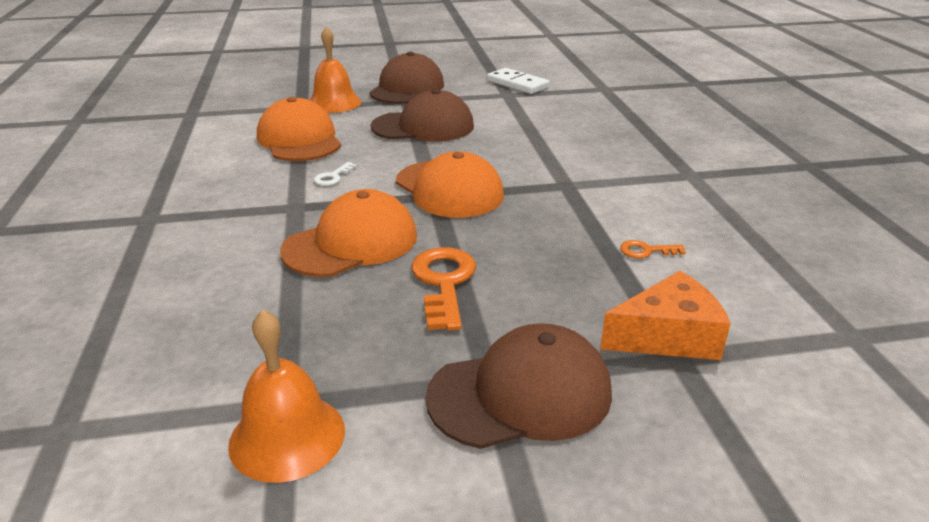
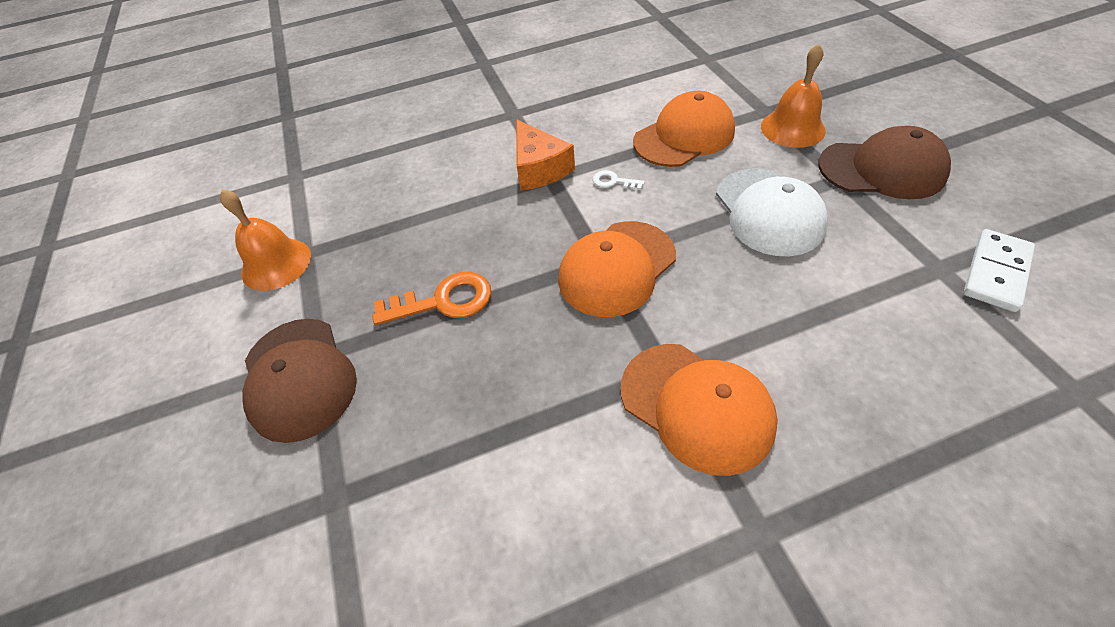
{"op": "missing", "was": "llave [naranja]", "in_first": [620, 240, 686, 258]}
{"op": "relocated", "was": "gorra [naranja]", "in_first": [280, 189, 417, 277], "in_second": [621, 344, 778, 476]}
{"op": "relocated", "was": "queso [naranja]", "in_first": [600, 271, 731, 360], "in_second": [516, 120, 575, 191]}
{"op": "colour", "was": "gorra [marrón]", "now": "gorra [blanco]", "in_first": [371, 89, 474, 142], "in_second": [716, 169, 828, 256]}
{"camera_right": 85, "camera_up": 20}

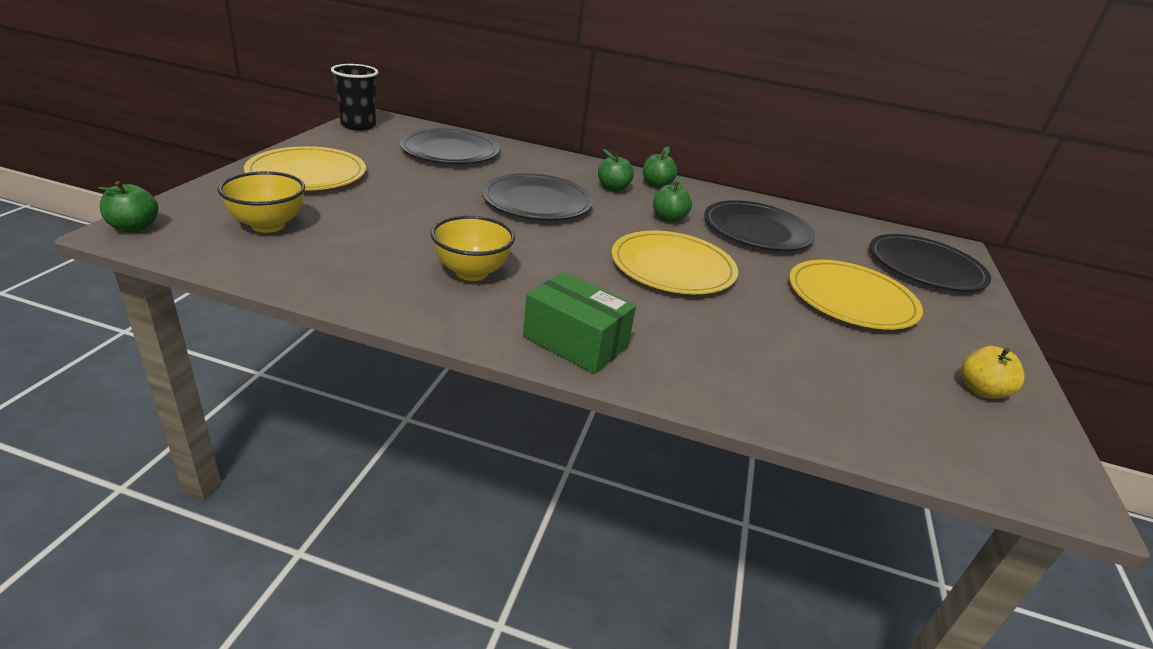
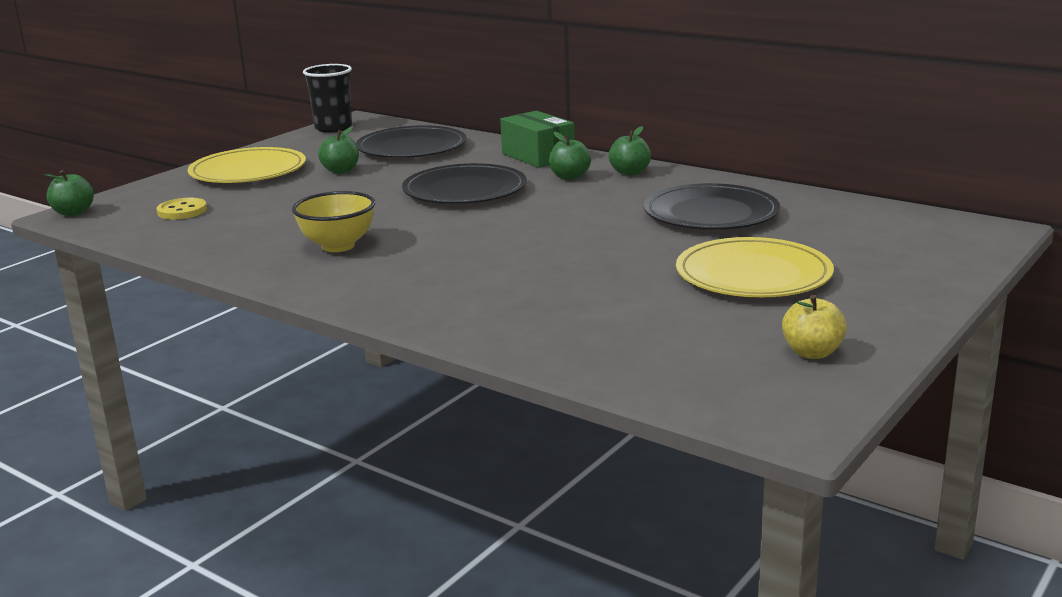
{"op": "missing", "was": "plato [amarillo]", "in_first": [612, 231, 738, 294]}
{"op": "missing", "was": "plato [negro]", "in_first": [869, 234, 991, 291]}
{"op": "relocated", "was": "caja [verde]", "in_first": [523, 272, 636, 374], "in_second": [500, 111, 575, 168]}
{"op": "relocated", "was": "manzana [verde]", "in_first": [653, 177, 692, 223], "in_second": [318, 126, 359, 174]}
{"op": "exchanged", "was": "cuenco [amarillo]", "now": "botón [amarillo]", "in_first": [218, 171, 305, 233], "in_second": [157, 198, 207, 219]}
{"camera_right": 25, "camera_up": -10}

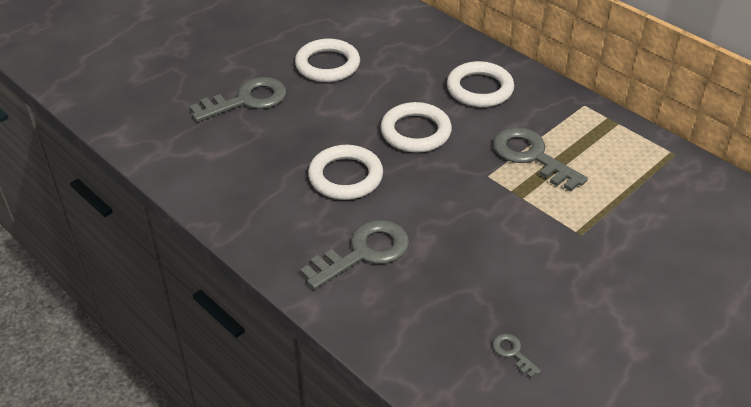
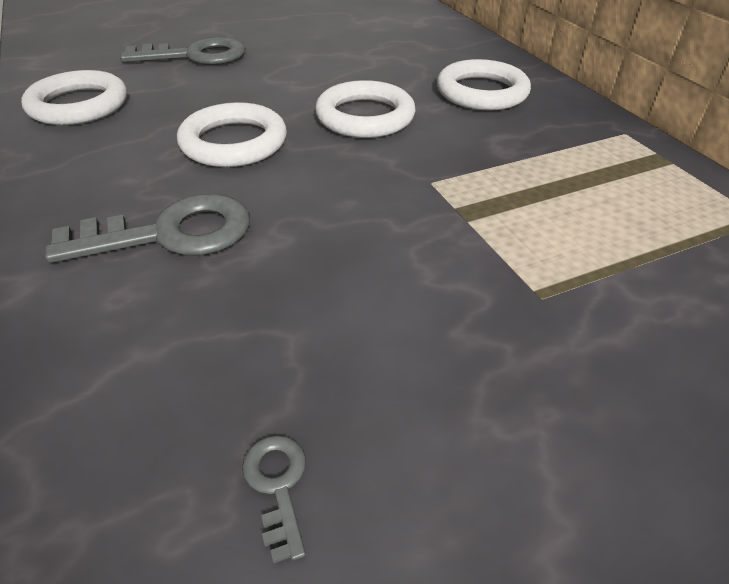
{"op": "missing", "was": "llave [gris]", "in_first": [493, 127, 588, 192]}
{"op": "relocated", "was": "anillo [blanco]", "in_first": [295, 39, 360, 82], "in_second": [21, 70, 127, 125]}
{"camera_right": 20, "camera_up": 0}

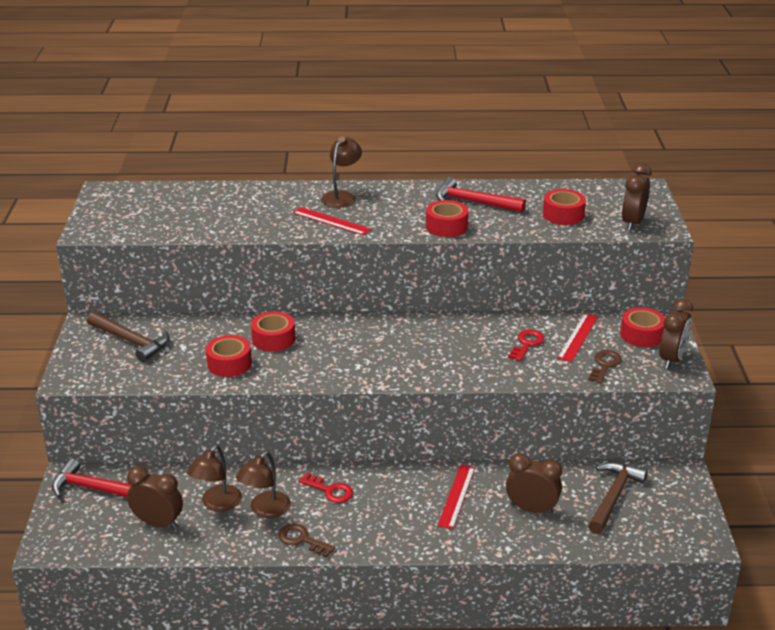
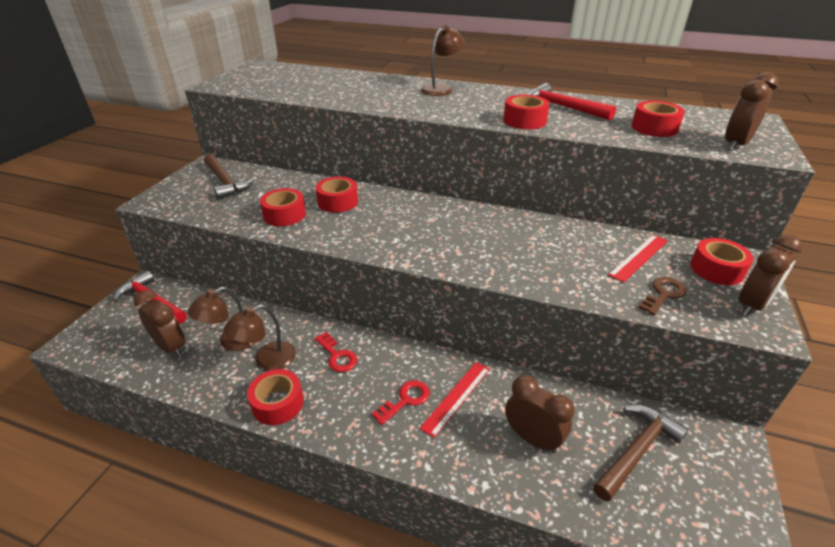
{"op": "missing", "was": "regla [rojo]", "in_first": [293, 207, 371, 235]}
{"op": "relocated", "was": "llave [rojo]", "in_first": [508, 330, 544, 361], "in_second": [372, 380, 430, 425]}
{"op": "exchanged", "was": "llave [marrón]", "now": "cinta adhesiva [rojo]", "in_first": [279, 524, 335, 558], "in_second": [247, 369, 304, 425]}
{"camera_right": 20, "camera_up": 5}

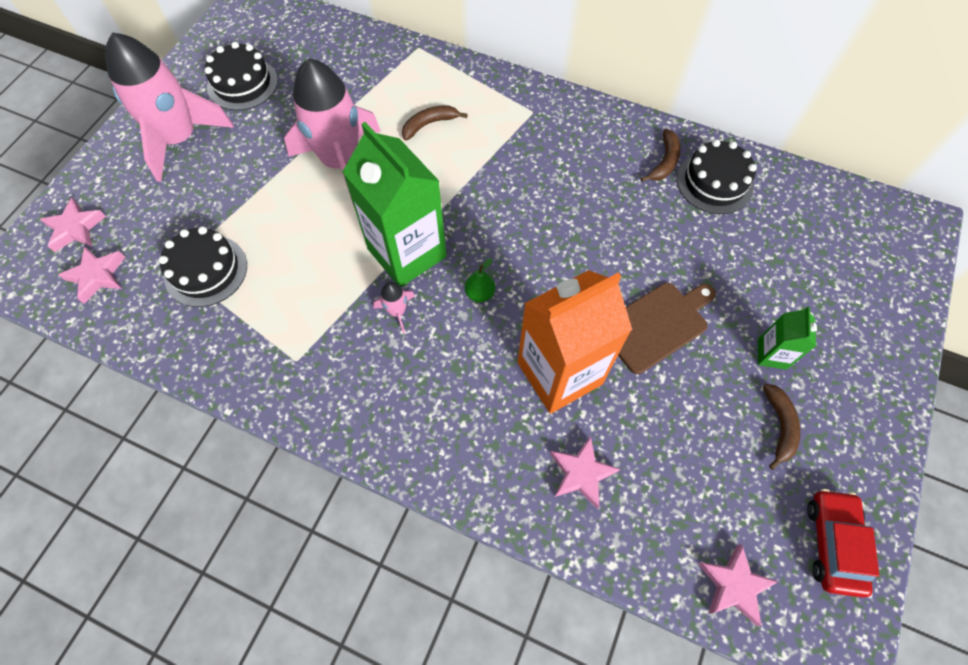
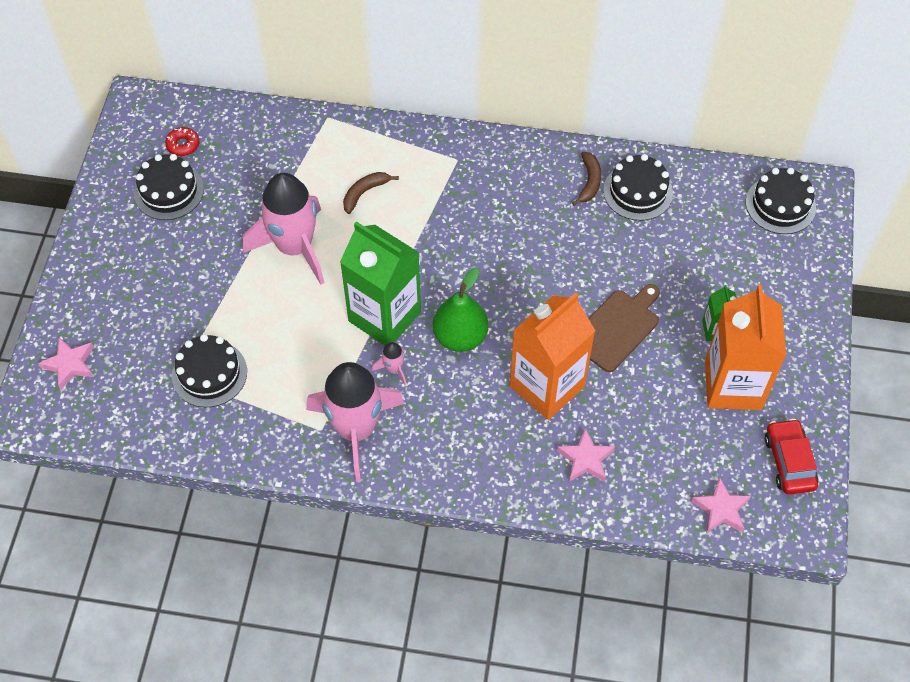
{"op": "missing", "was": "estrella [rosa]", "in_first": [58, 246, 125, 304]}
{"op": "appeared", "now": "rosquilla [rojo]", "in_second": [165, 127, 200, 156]}
{"op": "appeared", "now": "tarta [negro]", "in_second": [746, 168, 816, 234]}
{"op": "relocated", "was": "cohete [rosa]", "in_first": [105, 32, 234, 182], "in_second": [306, 362, 405, 482]}
{"op": "exchanged", "was": "plátano [marrón]", "now": "cartón de leche [naranja]", "in_first": [763, 384, 801, 470], "in_second": [705, 285, 786, 410]}
{"op": "size", "was": "pera [verde]", "in_first": [465, 258, 495, 302], "in_second": [433, 267, 488, 352], "ratio": 2.03}
{"camera_right": -15, "camera_up": -5}

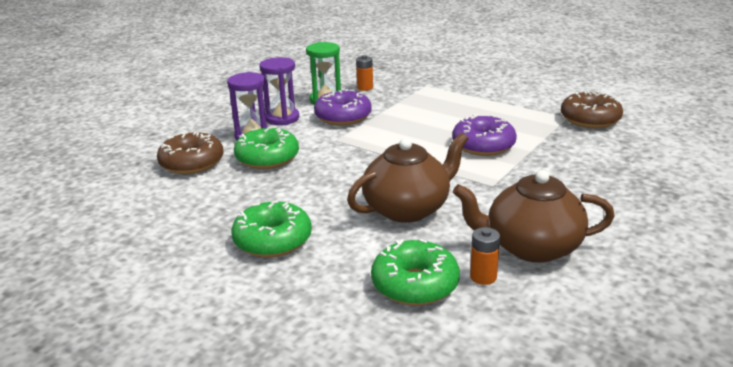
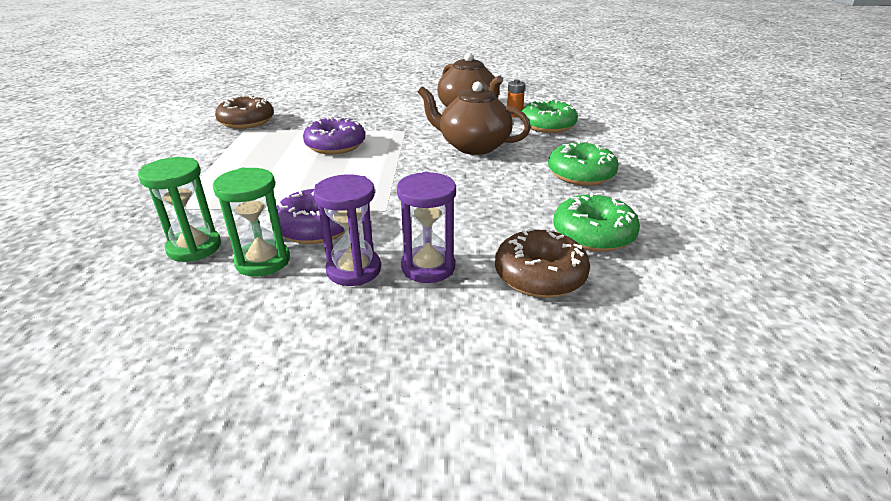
{"op": "relocated", "was": "rosquilla [verde]", "in_first": [234, 127, 299, 169], "in_second": [553, 192, 640, 252]}
{"op": "exchanged", "was": "pila [naranja]", "now": "reloj de arena [verde]", "in_first": [356, 55, 373, 91], "in_second": [138, 157, 221, 262]}
{"camera_right": -125, "camera_up": 5}

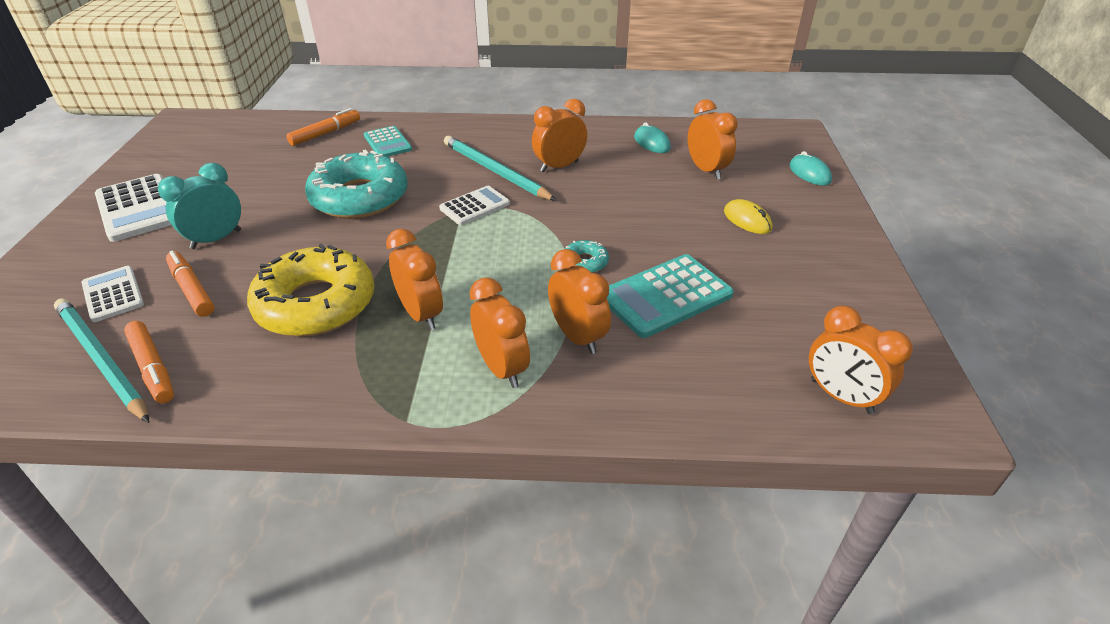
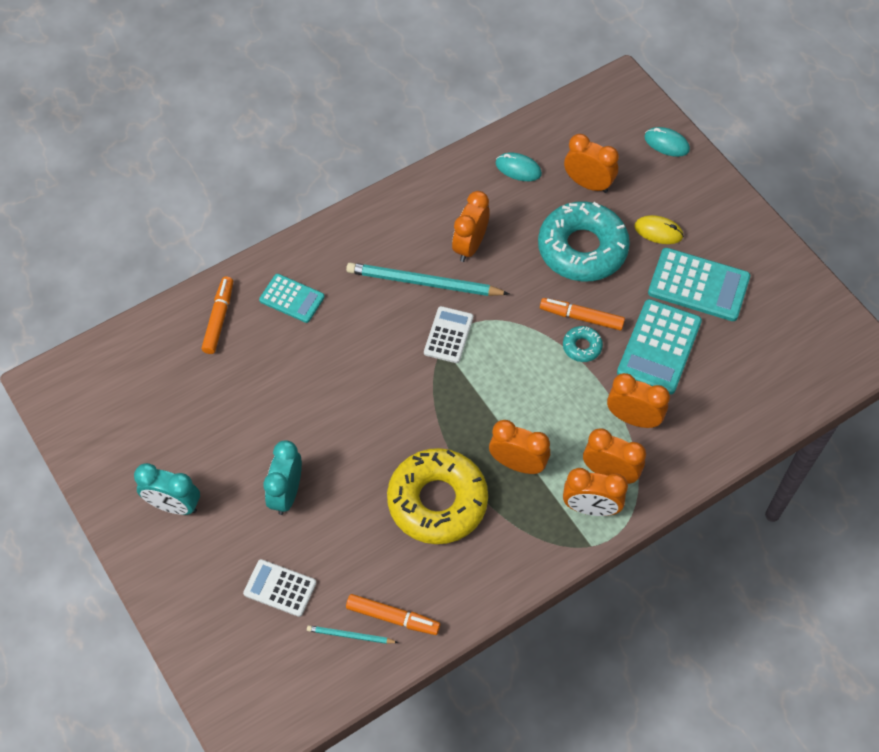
{"op": "appeared", "now": "calculadora [turquesa]", "in_second": [648, 248, 750, 321]}
{"op": "relocated", "was": "rotulador [naranja]", "in_first": [166, 251, 214, 317], "in_second": [540, 298, 625, 330]}
{"op": "relocated", "was": "rosquilla [turquesa]", "in_first": [305, 149, 408, 219], "in_second": [538, 201, 630, 281]}
{"op": "relocated", "was": "despertador [naranja]", "in_first": [809, 306, 913, 414], "in_second": [563, 468, 628, 516]}
{"op": "exchanged", "was": "calculadora [blanco]", "now": "despertador [turquesa]", "in_first": [95, 174, 171, 242], "in_second": [134, 463, 200, 515]}
{"op": "size", "was": "lápiz [turquesa]", "in_first": [54, 298, 149, 423], "in_second": [307, 625, 398, 644], "ratio": 0.49}
{"camera_right": -35, "camera_up": 20}

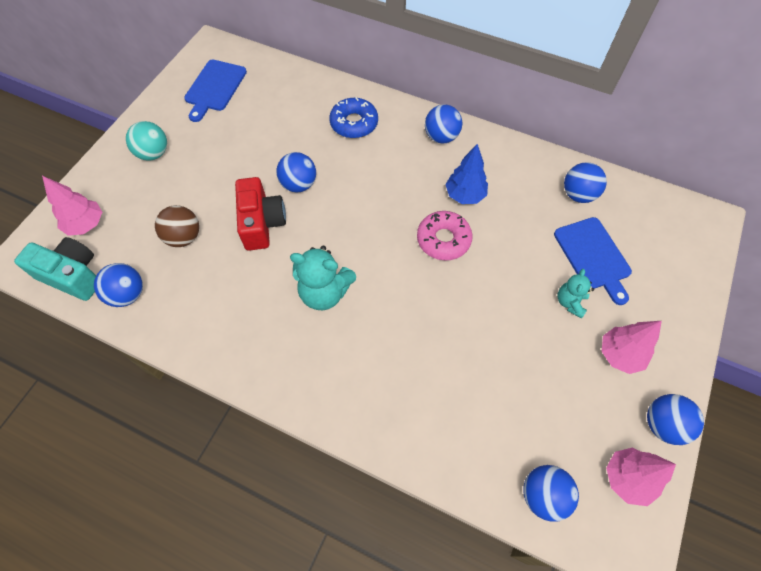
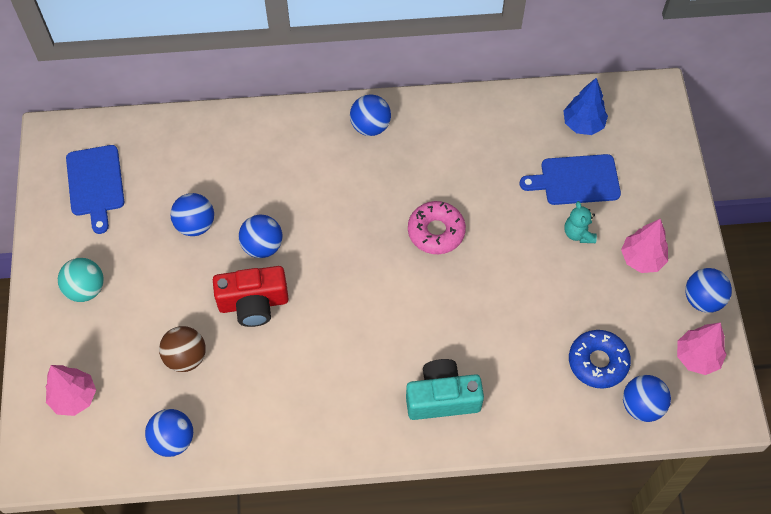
{"op": "missing", "was": "osito [turquesa]", "in_first": [290, 245, 356, 310]}
{"op": "relocated", "was": "cámara [turquesa]", "in_first": [14, 237, 96, 301], "in_second": [406, 359, 484, 420]}
{"op": "relocated", "was": "rosquilla [azul]", "in_first": [329, 97, 378, 138], "in_second": [569, 330, 631, 389]}
{"op": "relocated", "was": "árbol [azul]", "in_first": [445, 144, 488, 204], "in_second": [563, 78, 608, 135]}
{"op": "relocated", "was": "pelota [azul]", "in_first": [564, 162, 607, 203], "in_second": [170, 193, 214, 236]}
{"op": "spun", "was": "cámara [rojo]", "in_first": [235, 177, 286, 251], "in_second": [213, 266, 289, 327], "clockwise": 120}
{"op": "spun", "was": "tabla de cortar [azul]", "in_first": [554, 217, 632, 305], "in_second": [520, 154, 621, 205], "clockwise": 135}
{"camera_right": -30, "camera_up": 0}

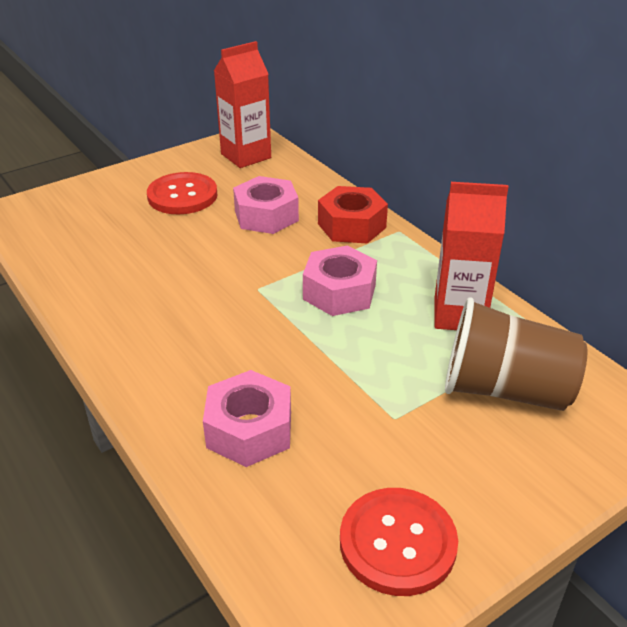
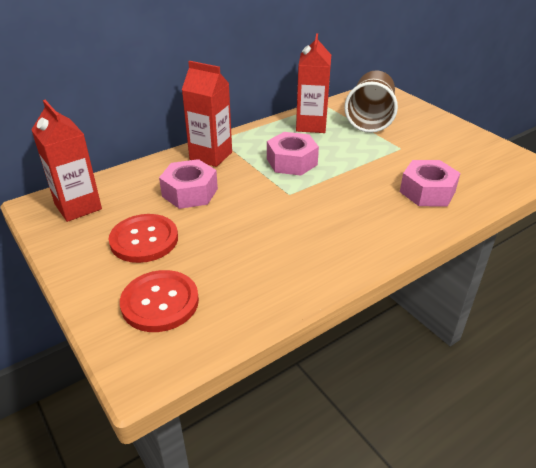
{"op": "relocated", "was": "botón [rojo]", "in_first": [340, 488, 458, 596], "in_second": [120, 270, 199, 332]}
{"op": "exchanged", "was": "tuerca [rojo]", "now": "cartón de leche [rojo]", "in_first": [318, 186, 388, 244], "in_second": [182, 61, 232, 167]}
{"camera_right": -90, "camera_up": 0}

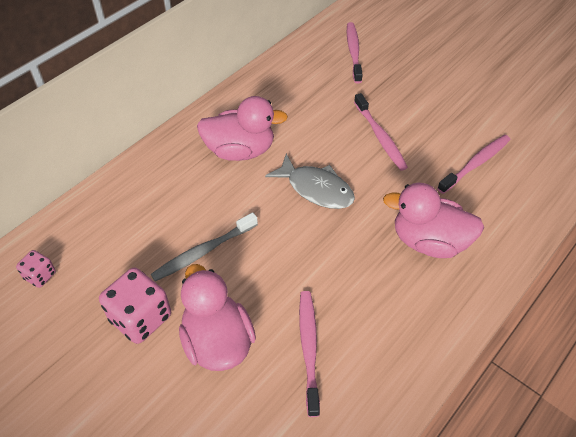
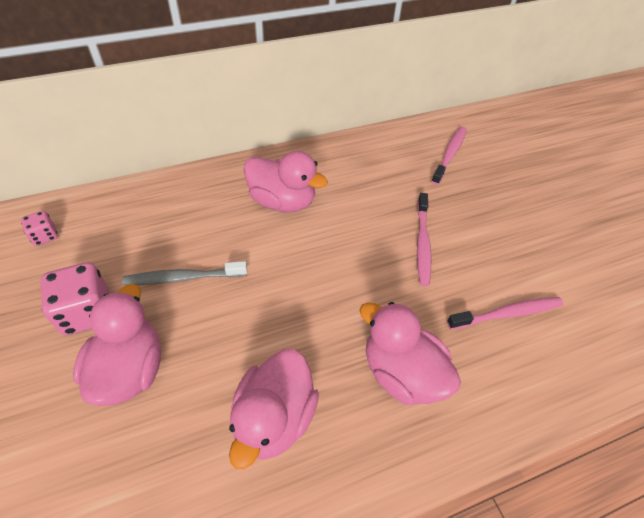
{"op": "missing", "was": "pez [gris]", "in_first": [265, 154, 355, 209]}
{"op": "missing", "was": "cepillo de dientes [rosa]", "in_first": [299, 291, 320, 417]}
{"op": "appeared", "now": "pato [rosa]", "in_second": [229, 349, 319, 469]}
{"camera_right": 25, "camera_up": 0}

